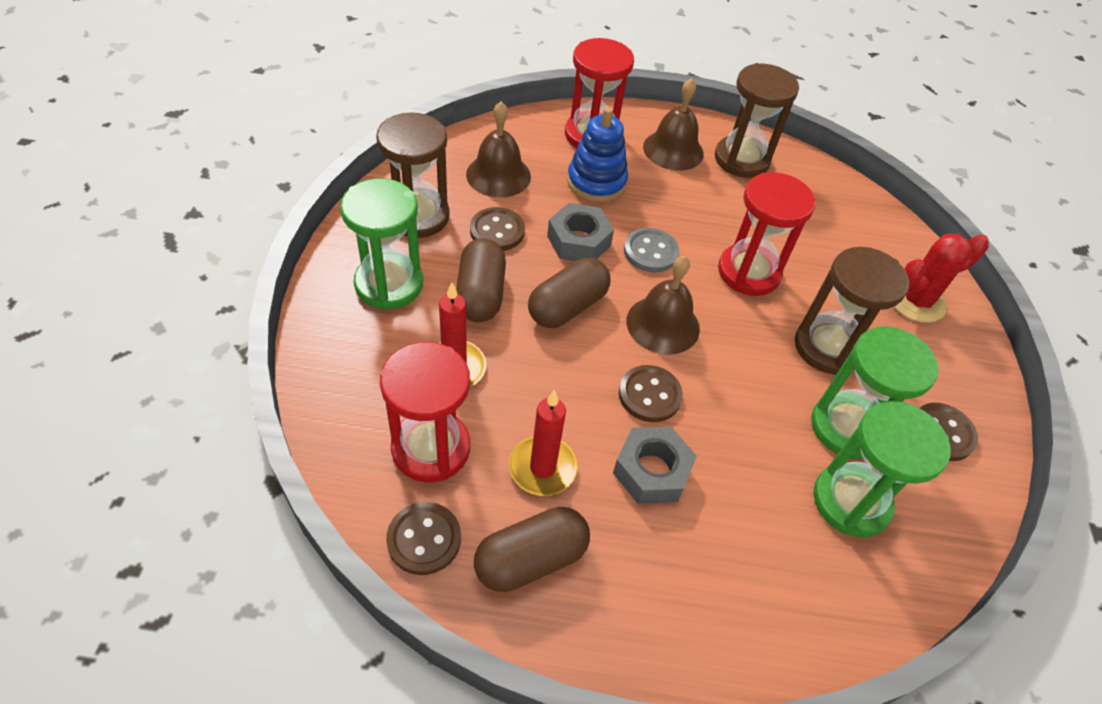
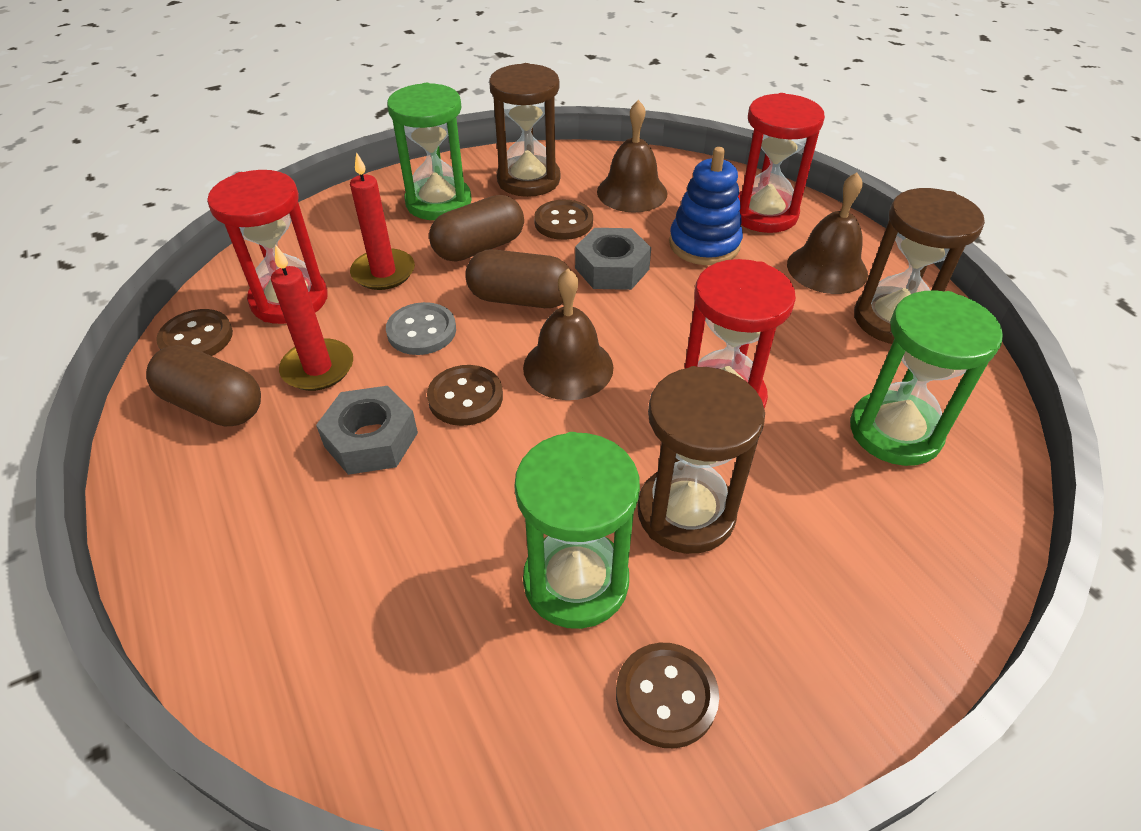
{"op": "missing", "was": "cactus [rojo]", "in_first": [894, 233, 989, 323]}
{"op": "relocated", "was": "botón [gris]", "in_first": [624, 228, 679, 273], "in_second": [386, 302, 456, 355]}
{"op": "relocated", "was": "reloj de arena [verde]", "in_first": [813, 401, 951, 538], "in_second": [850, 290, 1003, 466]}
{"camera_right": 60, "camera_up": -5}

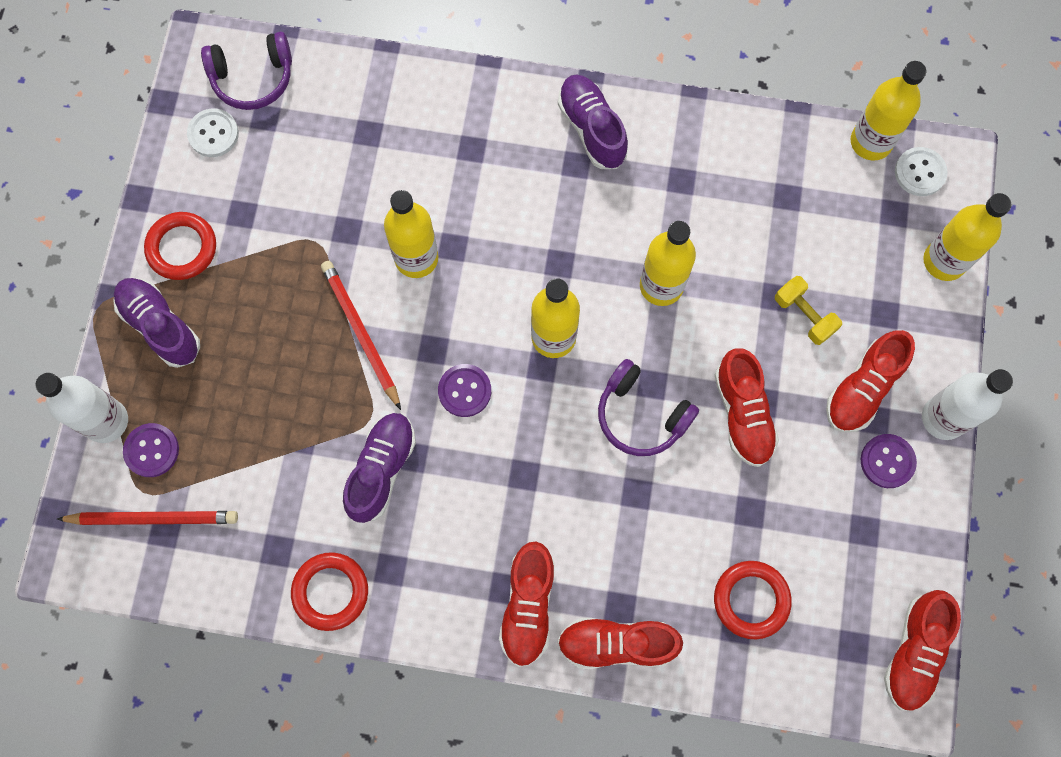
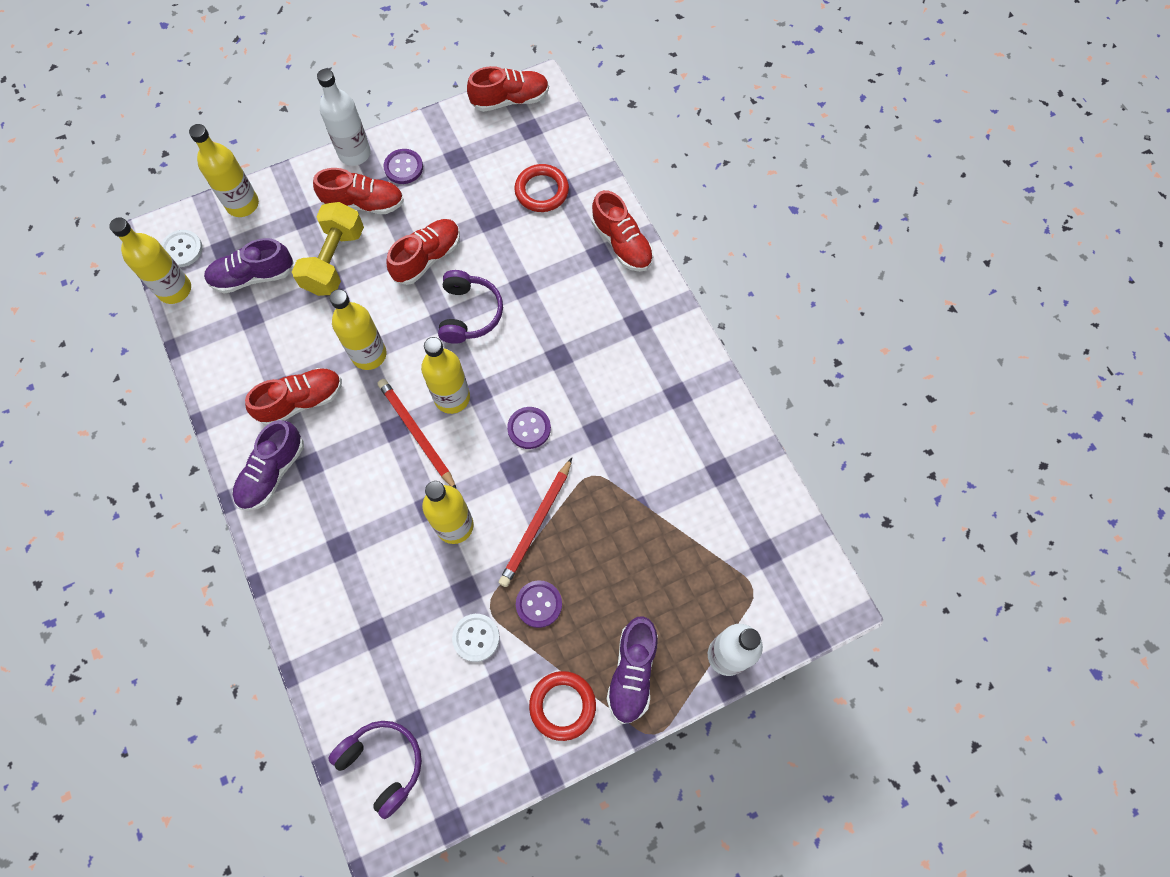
{"op": "missing", "was": "anillo [rojo]", "in_first": [291, 552, 368, 631]}
{"op": "relocated", "was": "lápiz [rojo]", "in_first": [57, 511, 238, 525], "in_second": [378, 379, 456, 488]}
{"op": "relocated", "was": "botón [morado]", "in_first": [123, 423, 179, 477], "in_second": [516, 580, 562, 628]}
{"op": "relocated", "was": "botón [blanco]", "in_first": [187, 108, 239, 157], "in_second": [452, 614, 500, 662]}
{"op": "relocated", "was": "zapato [morado]", "in_first": [343, 413, 416, 523], "in_second": [204, 238, 294, 294]}
{"op": "relocated", "was": "zapato [rojo]", "in_first": [499, 542, 555, 667], "in_second": [245, 368, 342, 426]}
{"op": "size", "was": "mancuerna [amarillo]", "in_first": [775, 276, 842, 345], "in_second": [292, 202, 364, 296], "ratio": 1.68}
{"camera_right": -125, "camera_up": -5}

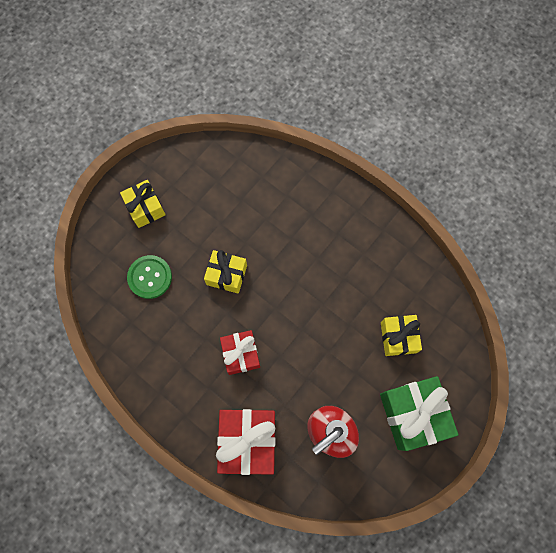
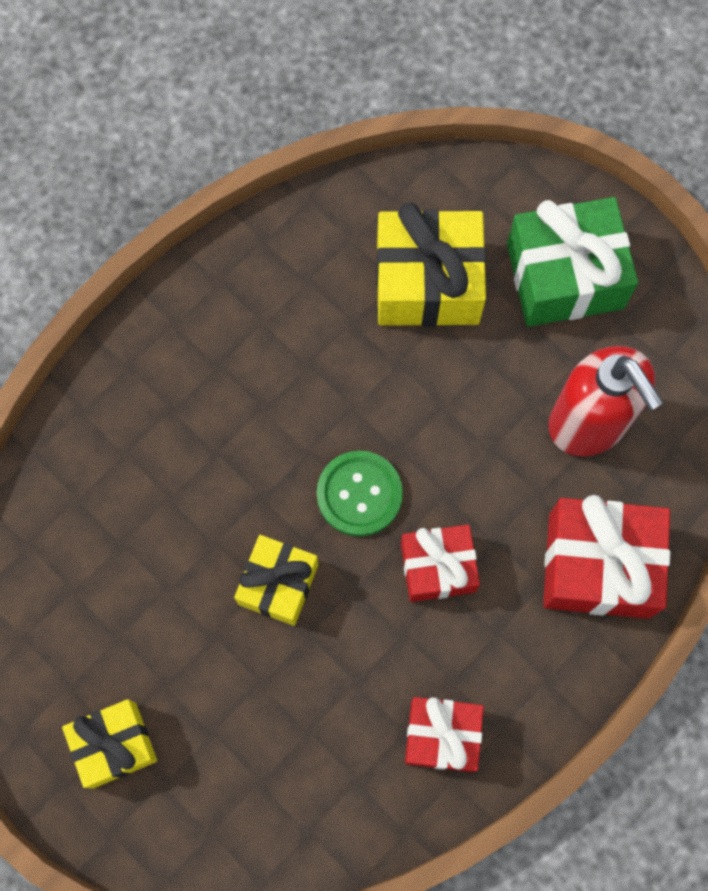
{"op": "appeared", "now": "regalo [rojo]", "in_second": [405, 697, 484, 772]}
{"op": "relocated", "was": "botón [verde]", "in_first": [127, 255, 172, 299], "in_second": [317, 451, 403, 537]}
{"op": "size", "was": "regalo [amarillo]", "in_first": [381, 315, 422, 356], "in_second": [376, 202, 486, 327], "ratio": 1.59}
{"camera_right": -85, "camera_up": 0}

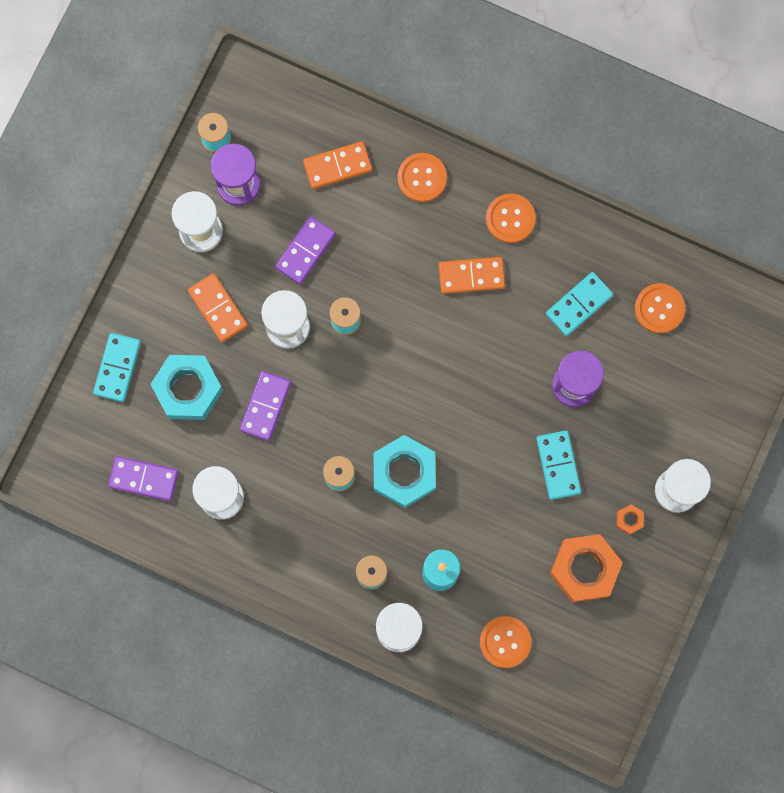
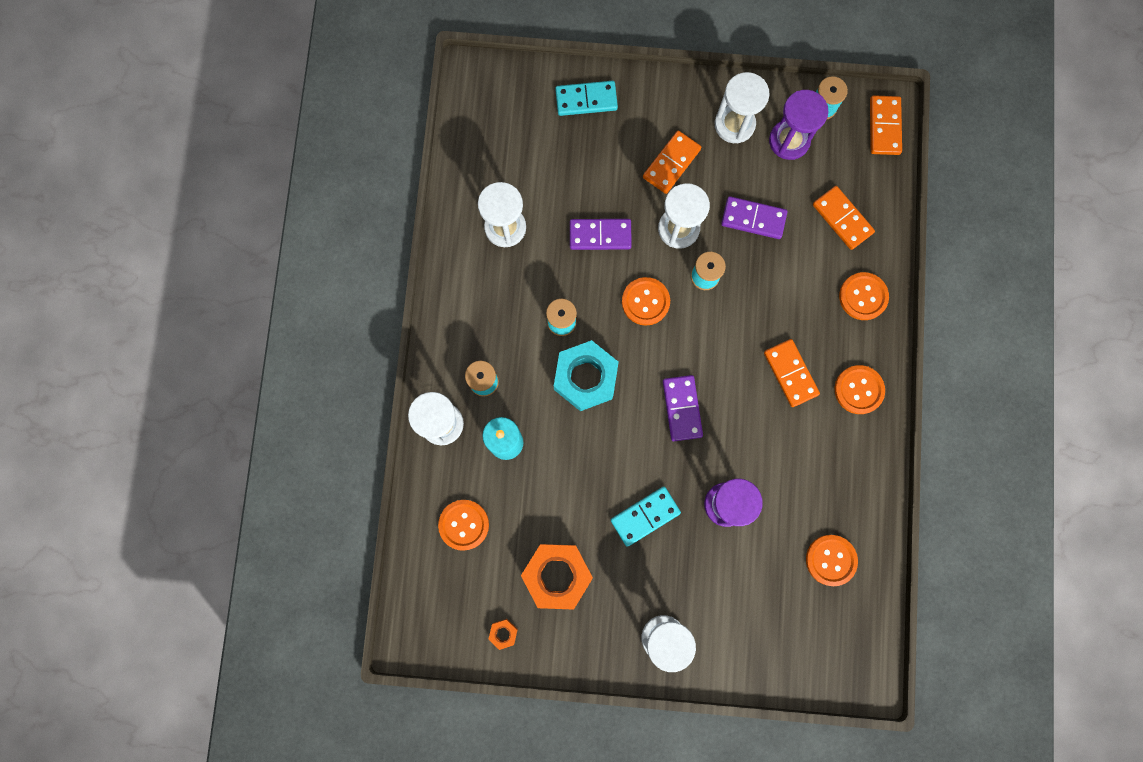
{"op": "missing", "was": "tuerca [turquesa]", "in_first": [150, 355, 223, 420]}
{"op": "missing", "was": "ficha de dominó [turquesa]", "in_first": [546, 272, 613, 336]}
{"op": "appeared", "now": "botón [naranja]", "in_second": [622, 277, 670, 326]}
{"op": "appeared", "now": "ficha de dominó [naranja]", "in_second": [870, 95, 902, 155]}
{"op": "relocated", "was": "ficha de dominó [morado]", "in_first": [108, 456, 179, 501], "in_second": [663, 375, 703, 441]}
{"op": "relocated", "was": "tuerca [naranja]", "in_first": [616, 504, 644, 535], "in_second": [488, 619, 518, 650]}
{"camera_right": 70, "camera_up": 0}

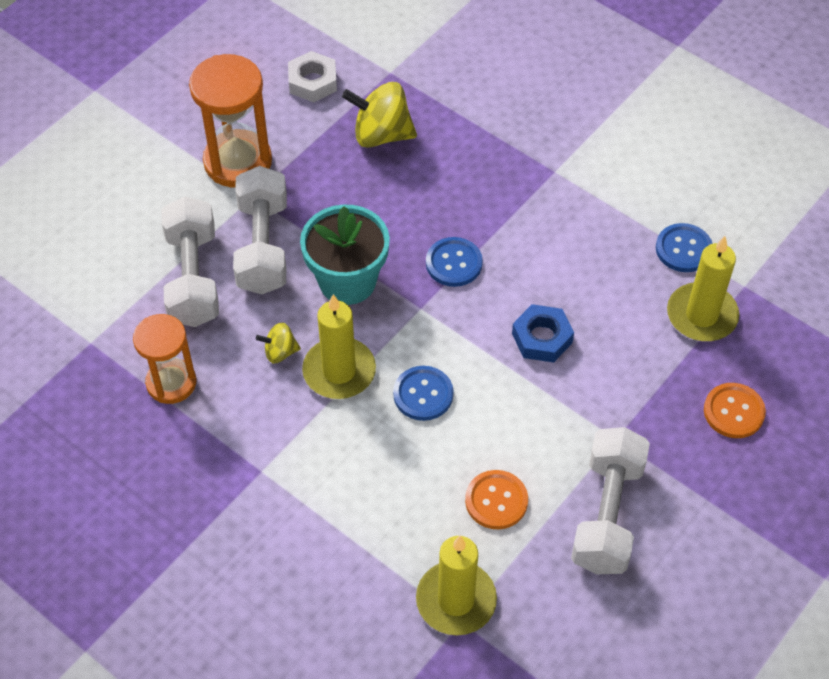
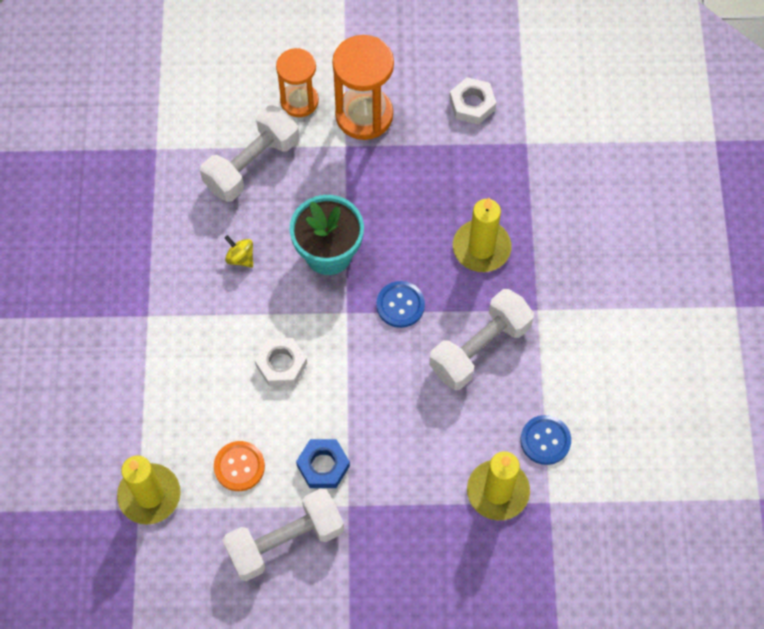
{"op": "missing", "was": "peonza [amarillo]", "in_first": [342, 82, 417, 148]}
{"op": "missing", "was": "botón [naranja]", "in_first": [704, 383, 766, 438]}
{"op": "relocated", "was": "reloj de arena [naranja]", "in_first": [133, 314, 197, 404], "in_second": [276, 48, 319, 117]}
{"op": "relocated", "was": "mancuerna [blanco]", "in_first": [233, 166, 287, 294], "in_second": [429, 289, 534, 390]}
{"op": "relocated", "was": "vela [amarillo]", "in_first": [302, 294, 376, 399], "in_second": [453, 198, 511, 272]}
{"op": "relocated", "was": "tuerca [azul]", "in_first": [512, 304, 574, 363], "in_second": [296, 439, 350, 488]}
{"op": "exchanged", "was": "botón [azul]", "now": "tuerca [blanco]", "in_first": [393, 366, 454, 421], "in_second": [255, 338, 307, 386]}
{"camera_right": 50, "camera_up": 10}

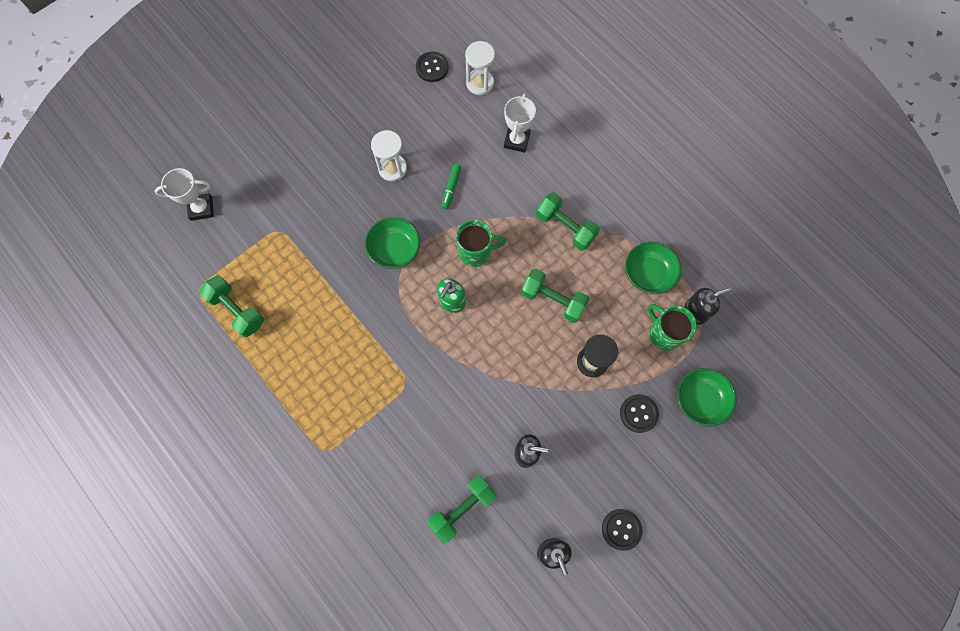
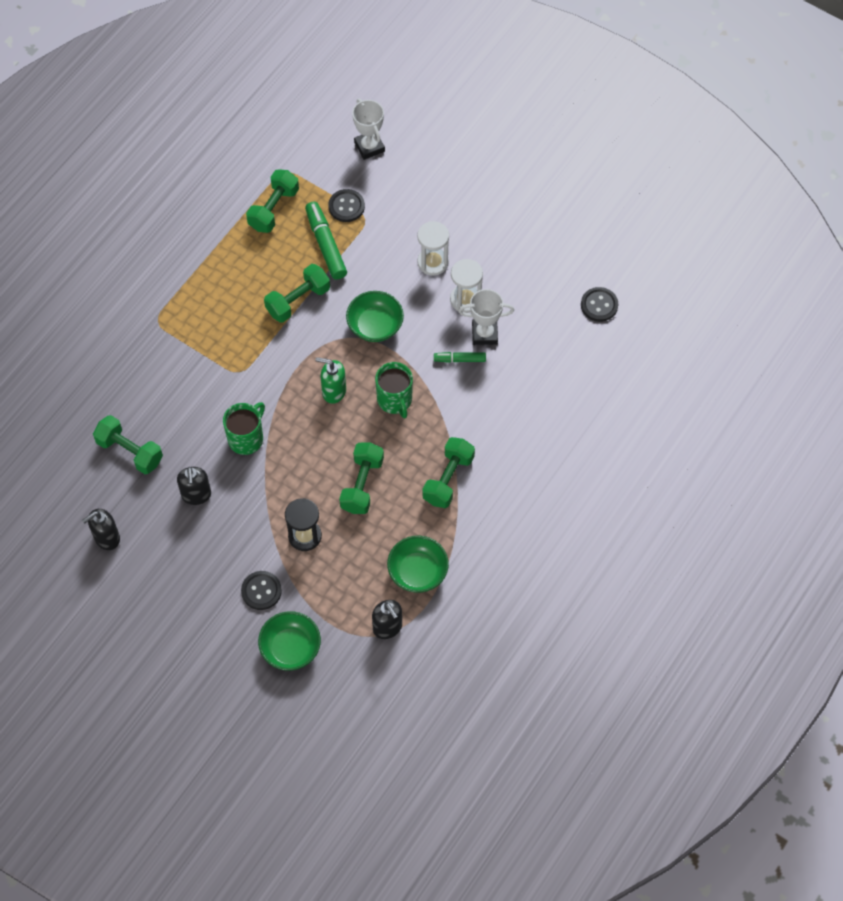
{"op": "appeared", "now": "mancuerna [verde]", "in_second": [264, 264, 330, 323]}
{"op": "appeared", "now": "rotulador [verde]", "in_second": [305, 202, 347, 280]}
{"op": "relocated", "was": "reloj de arena [blanco]", "in_first": [465, 41, 495, 95], "in_second": [417, 221, 449, 276]}
{"op": "relocated", "was": "trofeo [blanco]", "in_first": [504, 93, 536, 153], "in_second": [458, 289, 514, 345]}
{"op": "relocated", "was": "botón [negro]", "in_first": [602, 509, 643, 551], "in_second": [328, 189, 365, 222]}
{"op": "relocated", "was": "taza [verde]", "in_first": [648, 304, 697, 351], "in_second": [223, 402, 265, 455]}
{"camera_right": 75, "camera_up": -10}

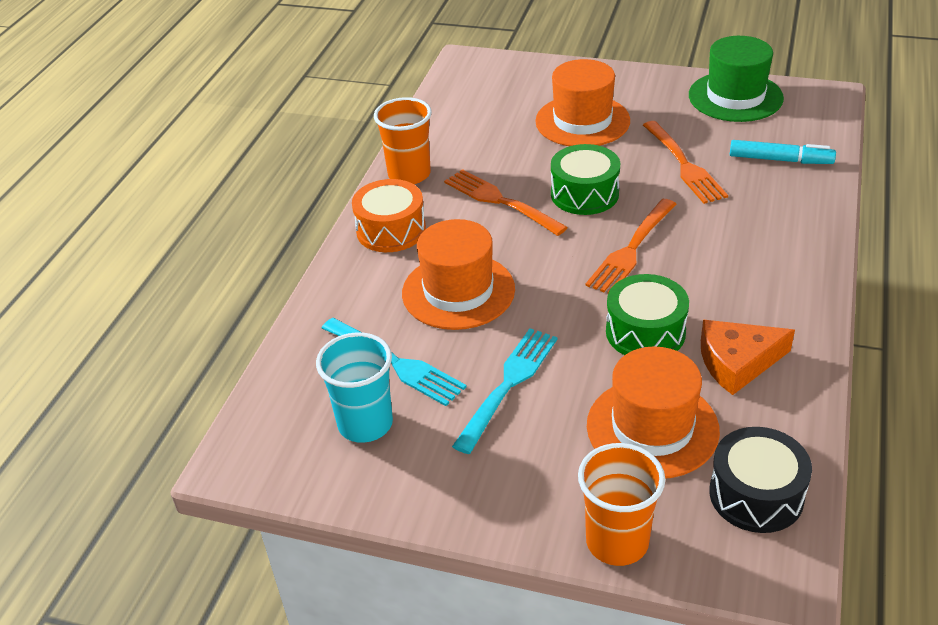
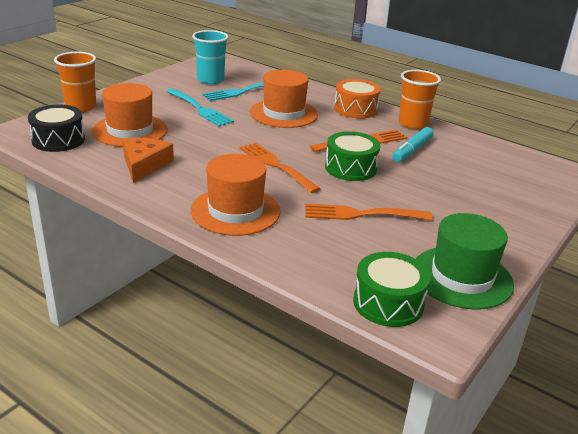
{"op": "relocated", "was": "sombrero [naranja]", "in_first": [535, 59, 630, 146], "in_second": [191, 154, 281, 236]}
{"op": "relocated", "was": "tambor [verde]", "in_first": [606, 274, 689, 355], "in_second": [353, 252, 430, 327]}
{"op": "relocated", "was": "rotulador [turquesa]", "in_first": [730, 140, 836, 164], "in_second": [392, 127, 433, 162]}
{"camera_right": 105, "camera_up": -10}

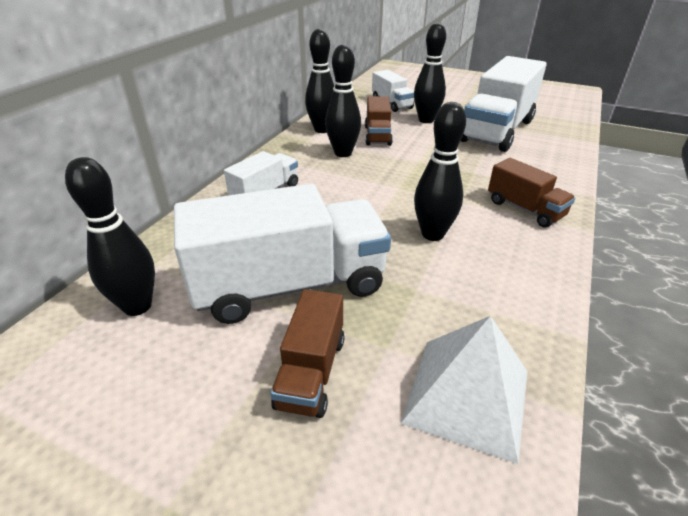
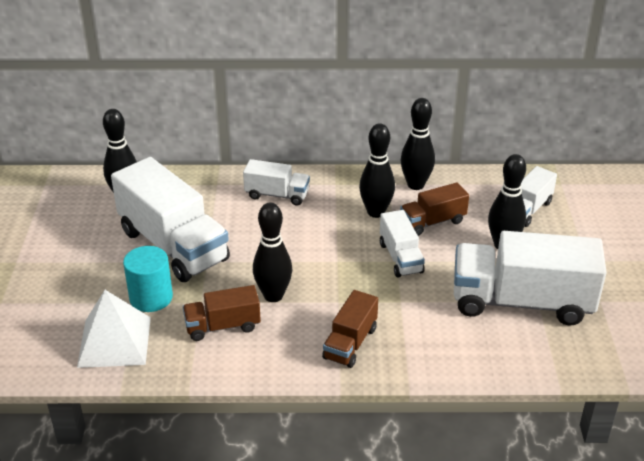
{"op": "appeared", "now": "cilindro [turquesa]", "in_second": [123, 246, 173, 312]}
{"op": "appeared", "now": "camión [blanco]", "in_second": [380, 210, 425, 277]}
{"op": "relocated", "was": "camión [marrón]", "in_first": [270, 289, 344, 418], "in_second": [183, 285, 261, 341]}
{"camera_right": 65, "camera_up": 0}

